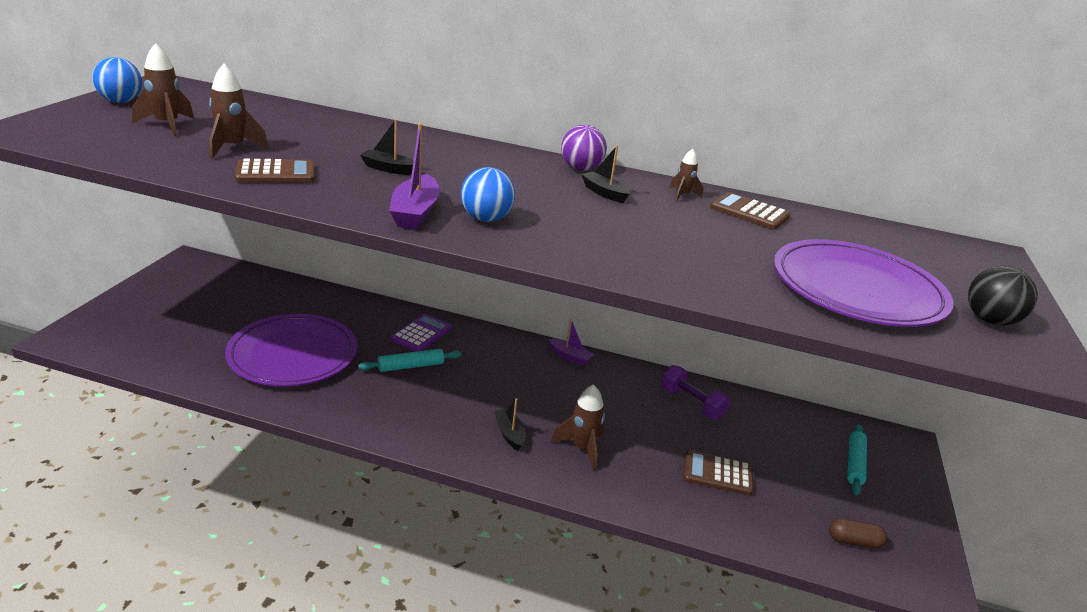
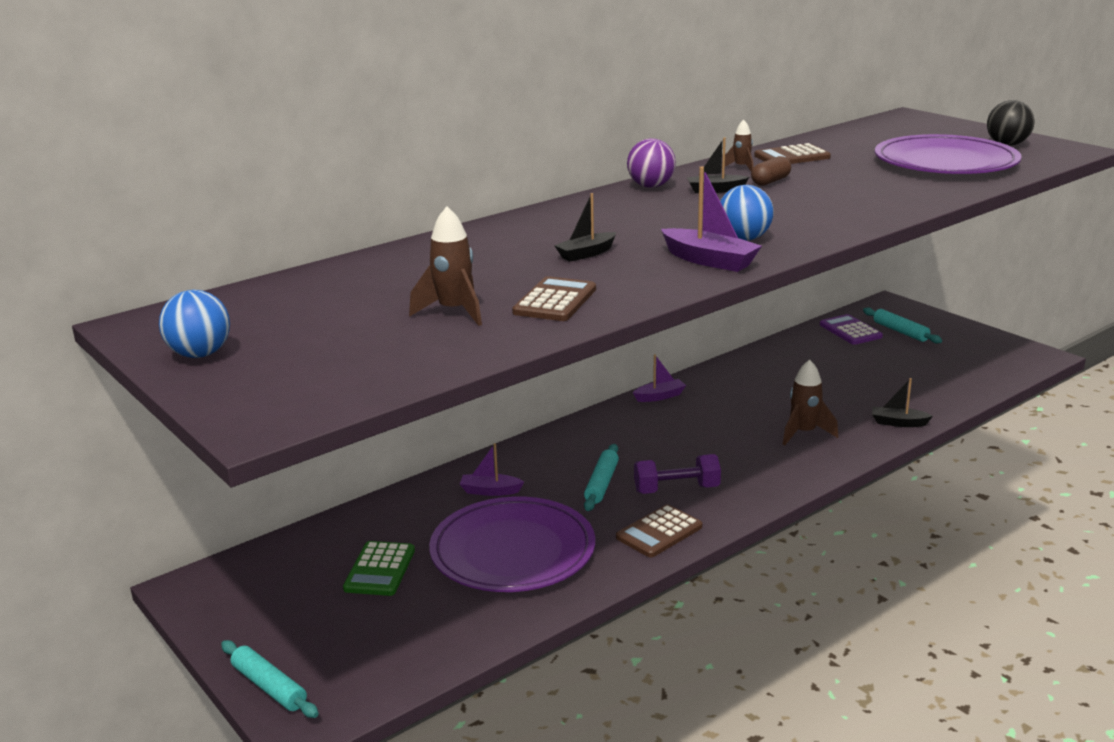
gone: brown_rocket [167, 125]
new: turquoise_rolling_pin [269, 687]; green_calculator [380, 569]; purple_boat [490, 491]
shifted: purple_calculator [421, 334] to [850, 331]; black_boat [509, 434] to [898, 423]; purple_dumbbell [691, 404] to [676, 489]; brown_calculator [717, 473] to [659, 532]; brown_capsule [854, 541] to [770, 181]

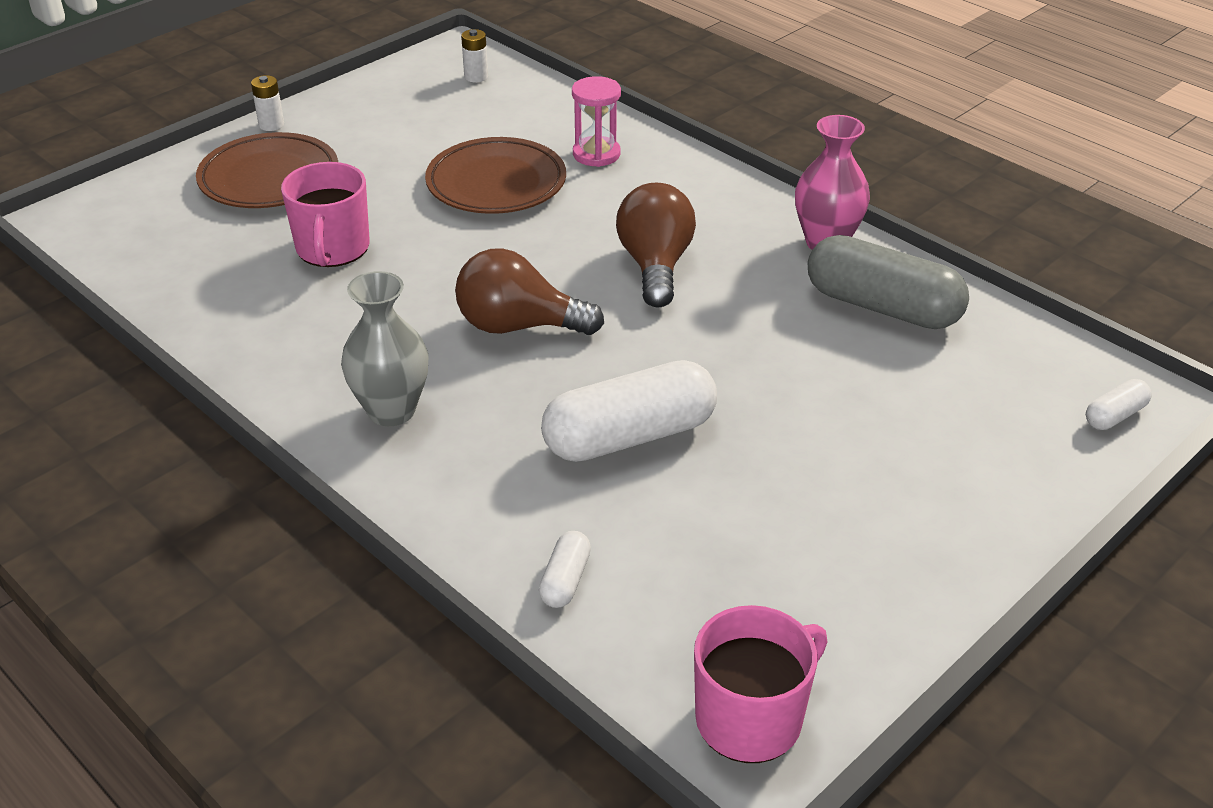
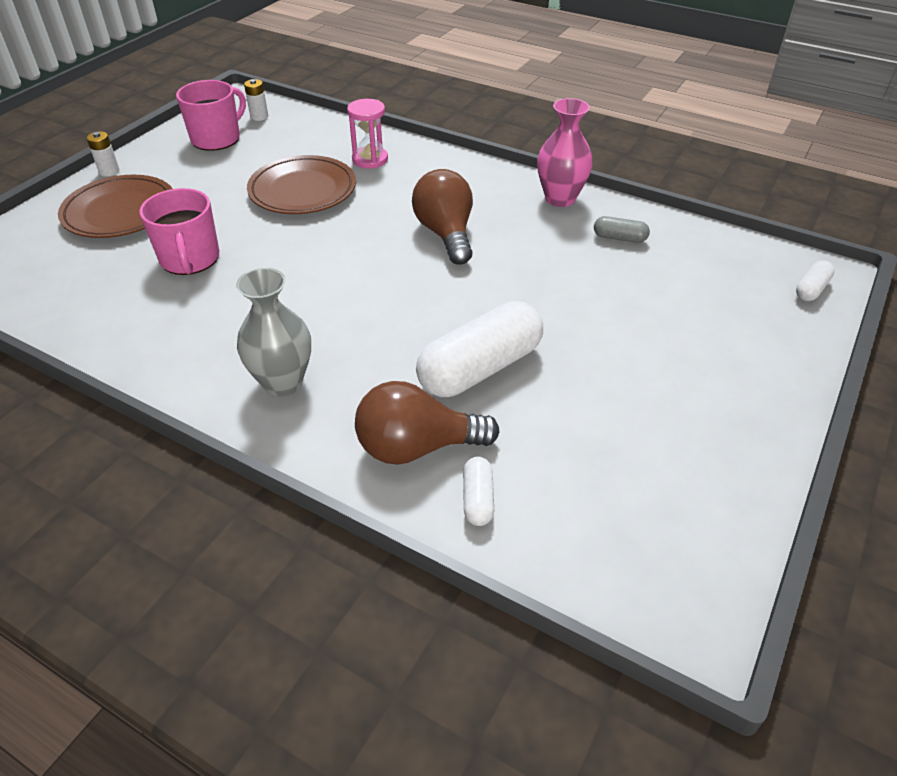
shifted: brown_light_bulb [518, 326] to [417, 447]; pink_mug [751, 718] to [217, 138]
scaled: grey_capsule [882, 307] = [619, 238] x0.45

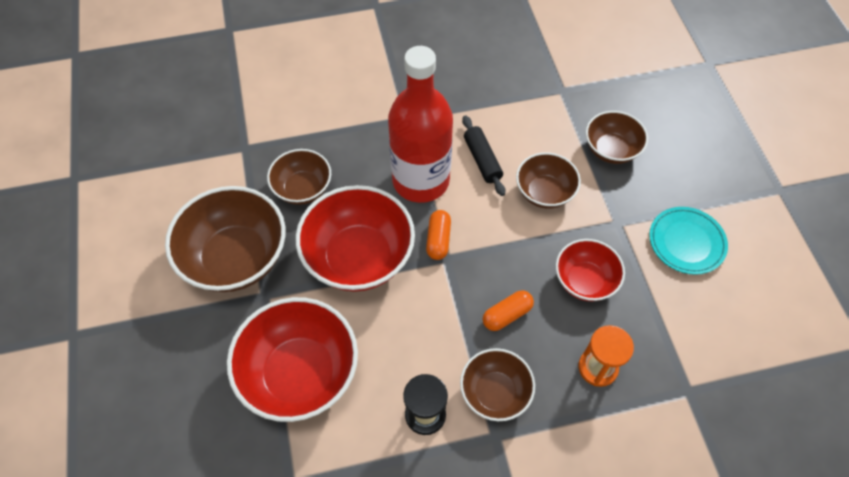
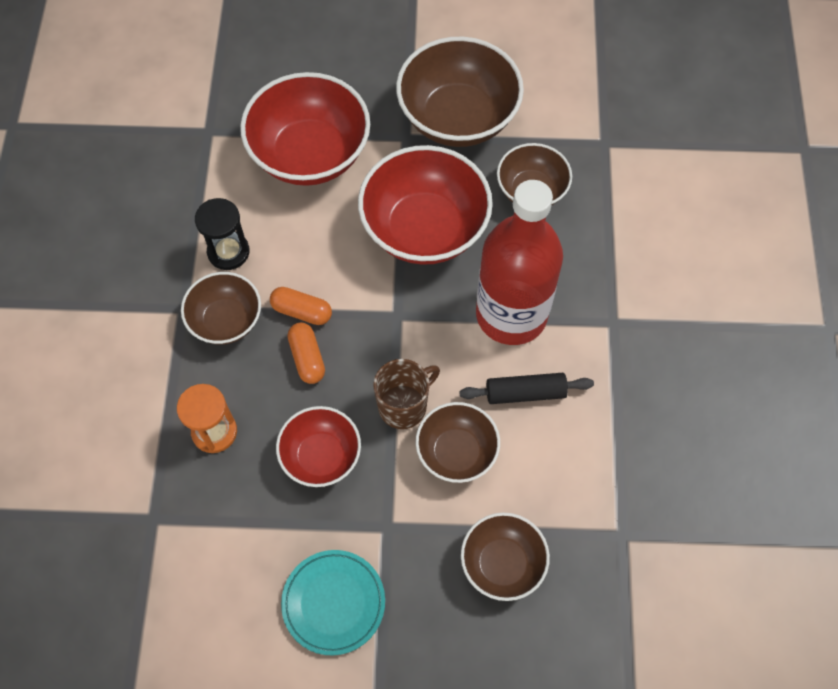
new: brown_mug [403, 406]
shifted: orange_capsule [438, 240] to [302, 311]

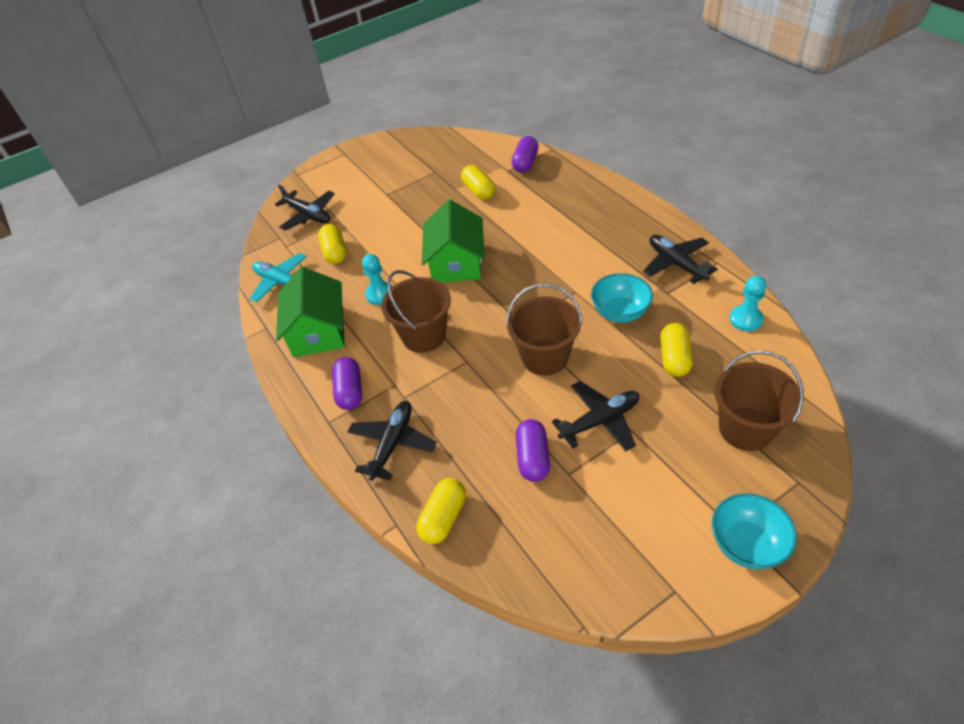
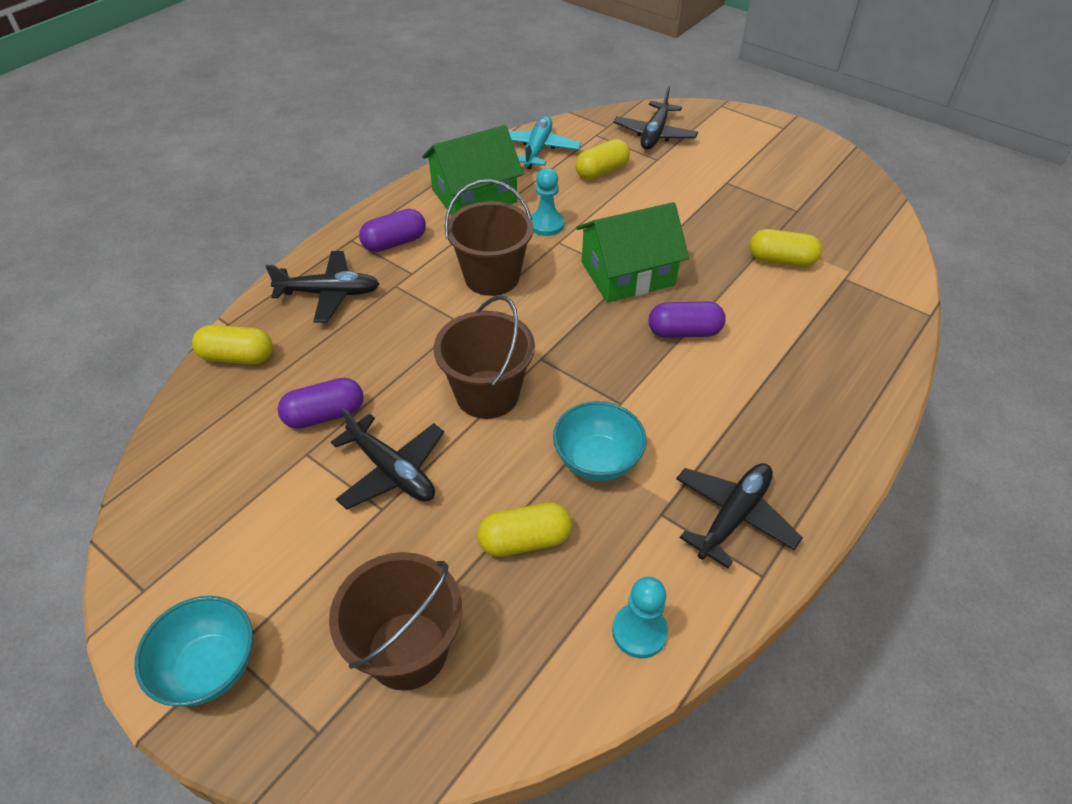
shifted: purple_capsule [525, 163] to [684, 332]
rotated: yellow_capsule [478, 191] = [781, 260] 60 degrees clockwise

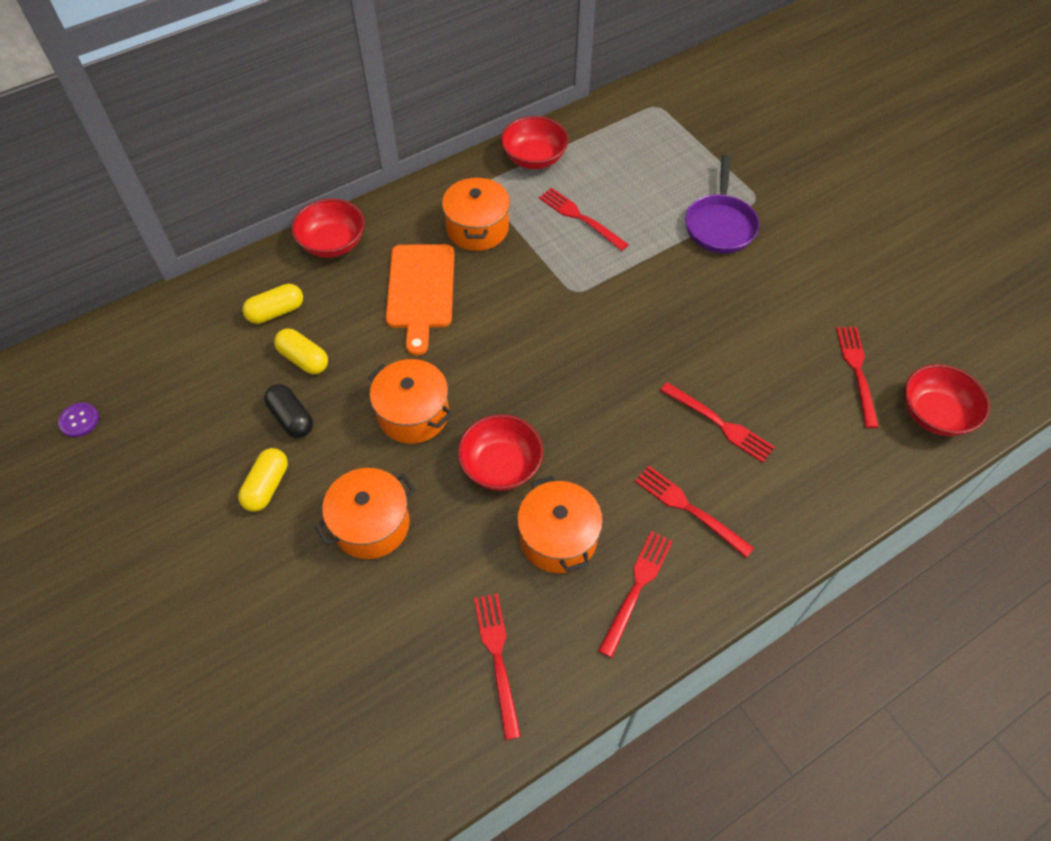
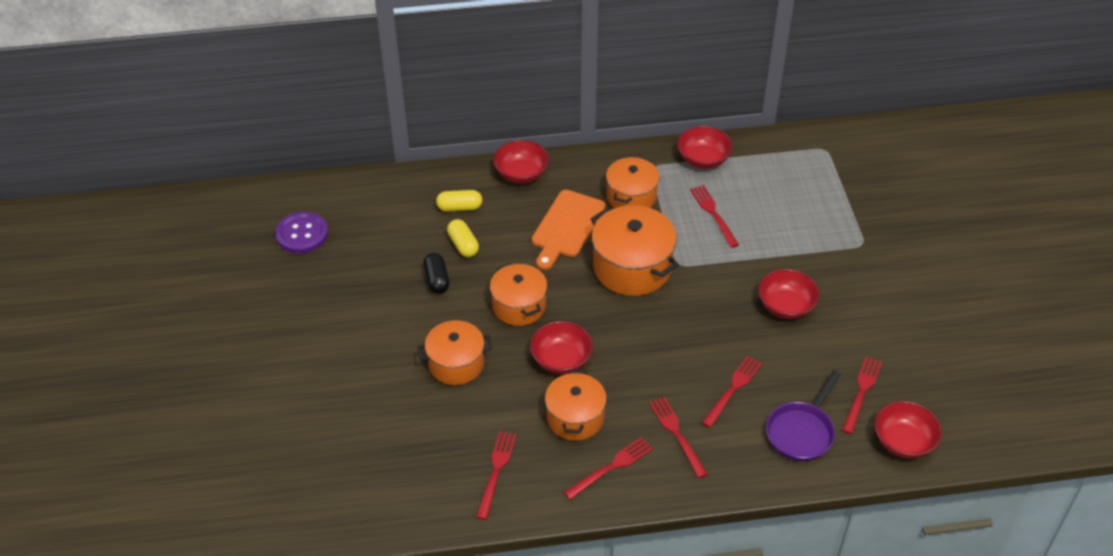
gone: yellow_capsule [267, 486]
new: orange_pot [632, 267]; red_bowl [786, 306]
shifted: purple_pan [720, 225] to [801, 432]
rotated: red_fork [720, 424] = [733, 389] 120 degrees counterclockwise
scaled: purple_button [79, 420] = [302, 234] x1.91

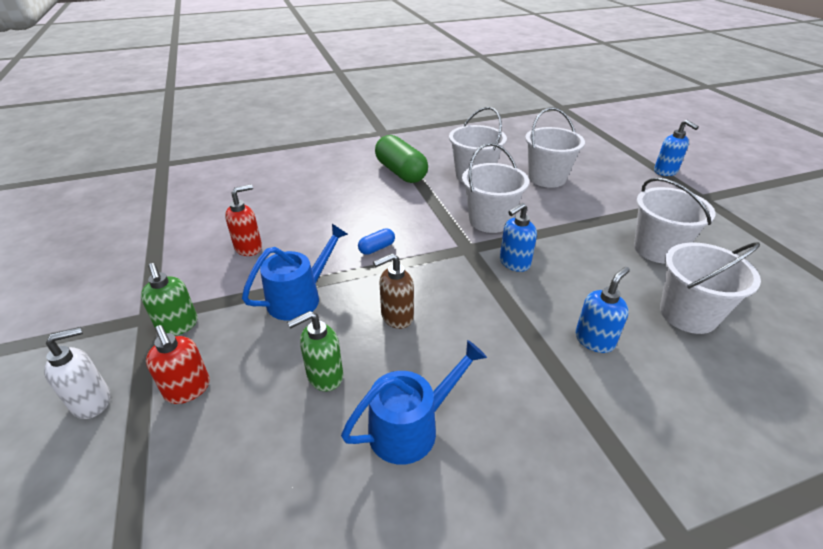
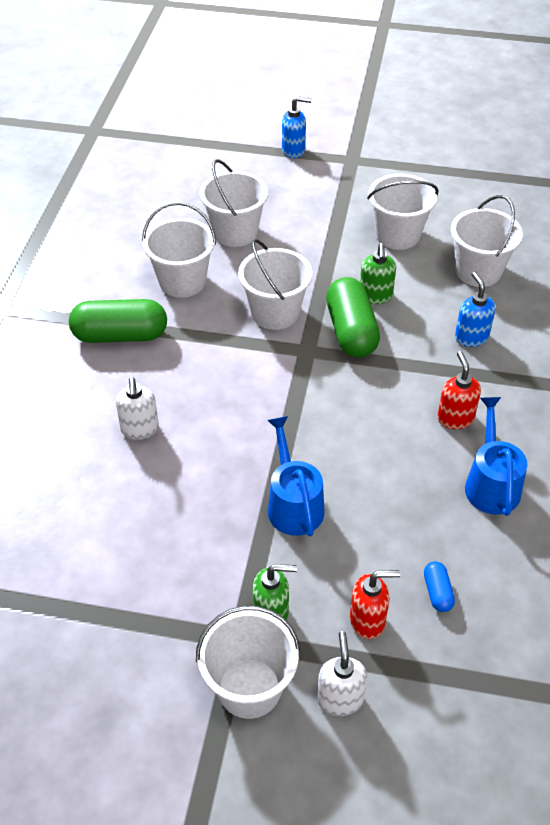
gone: brown_soap_dispenser [396, 317]
new: white_soap_dispenser [140, 429]; white_bucket [249, 688]
shifted: red_soap_dispenser [249, 248] to [455, 418]; green_soap_dispenser [324, 376] to [375, 296]; blue_capsule [377, 248] to [437, 592]
swapped: blue_soap_dispenser [514, 263] to green_capsule [351, 331]

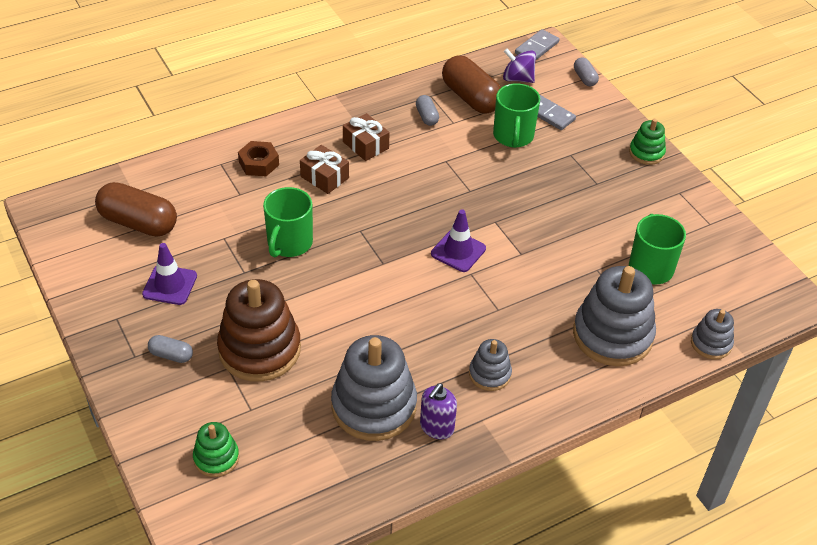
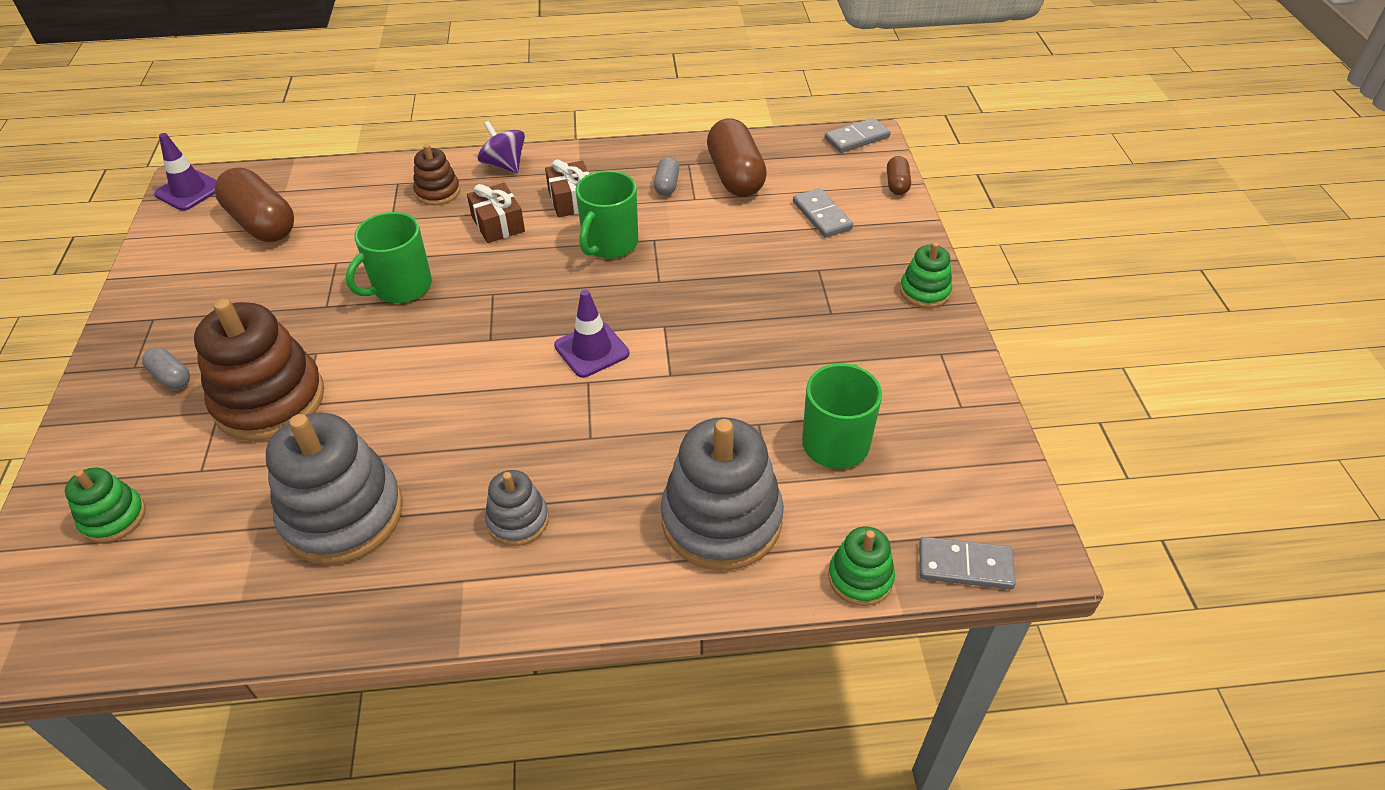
gone: purple_soap_dispenser [436, 427]
new: grey_domino [965, 565]
shifted: purple_traffic_cone [170, 285] to [189, 191]; green_mug [513, 136] to [609, 244]; purple_spinning_top [518, 78] to [504, 165]
swapped: brown_nut [259, 163] to brown_stacking_toy [438, 192]
repainted: grey_capsule [584, 78] to brown_capsule [897, 184]; grey_stacking_toy [711, 343] to green_stacking_toy [860, 578]

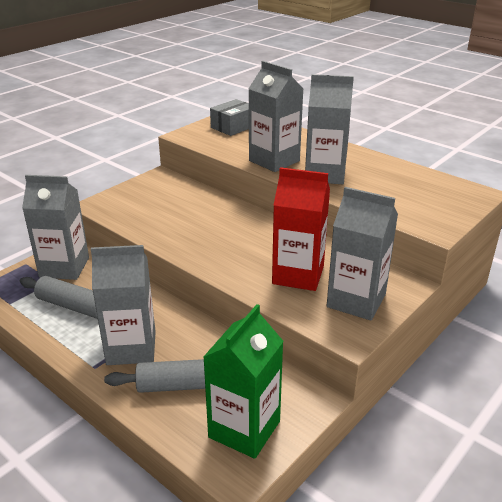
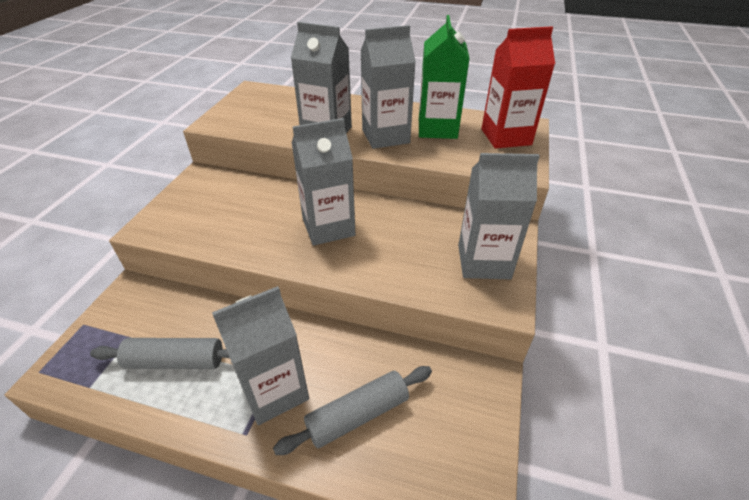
gone: grey_box [233, 127]
shifted: grey_carton [64, 267] to [328, 227]; green_carton [244, 429] to [437, 129]; red_carton [298, 275] to [506, 137]

